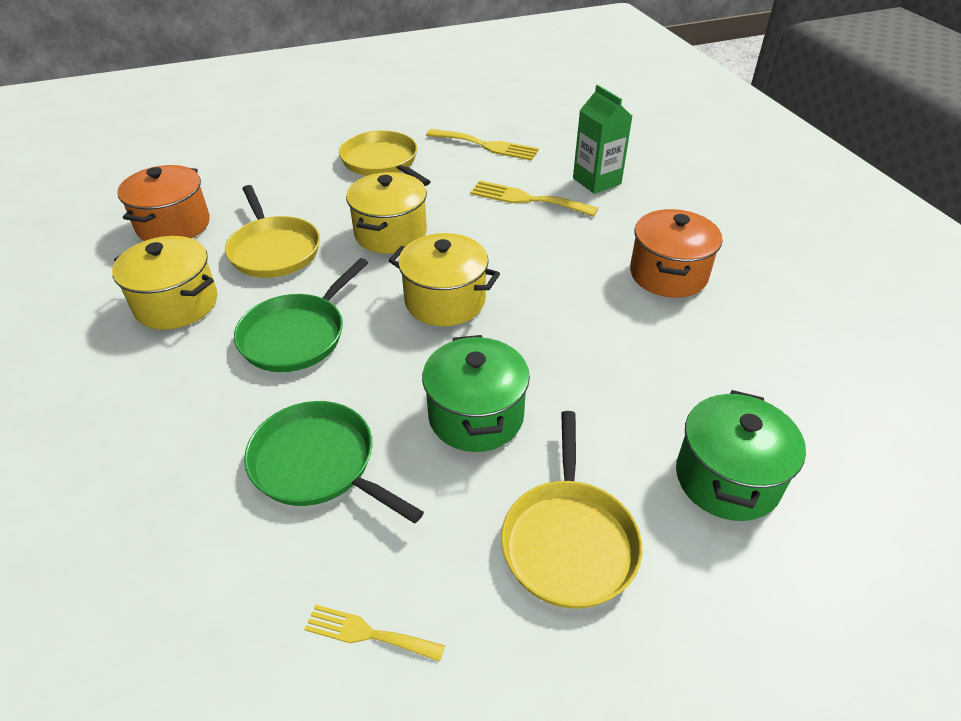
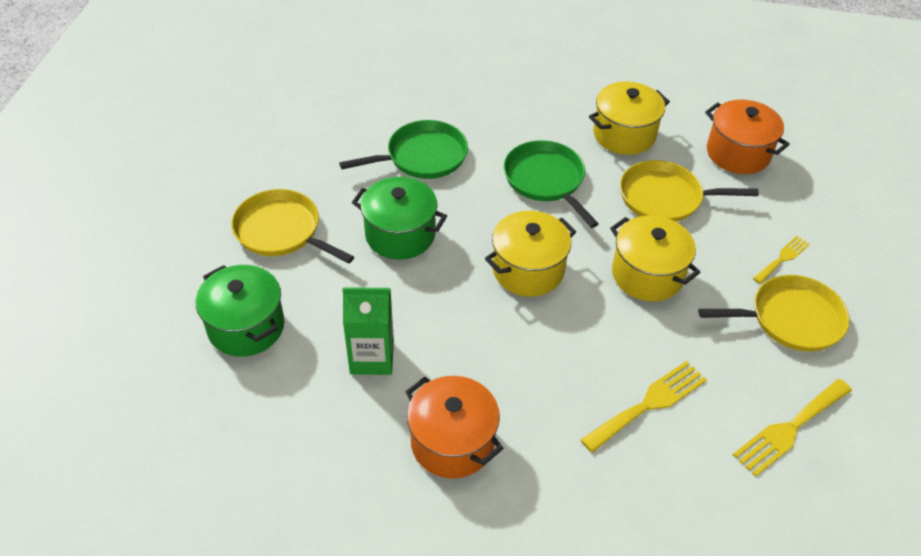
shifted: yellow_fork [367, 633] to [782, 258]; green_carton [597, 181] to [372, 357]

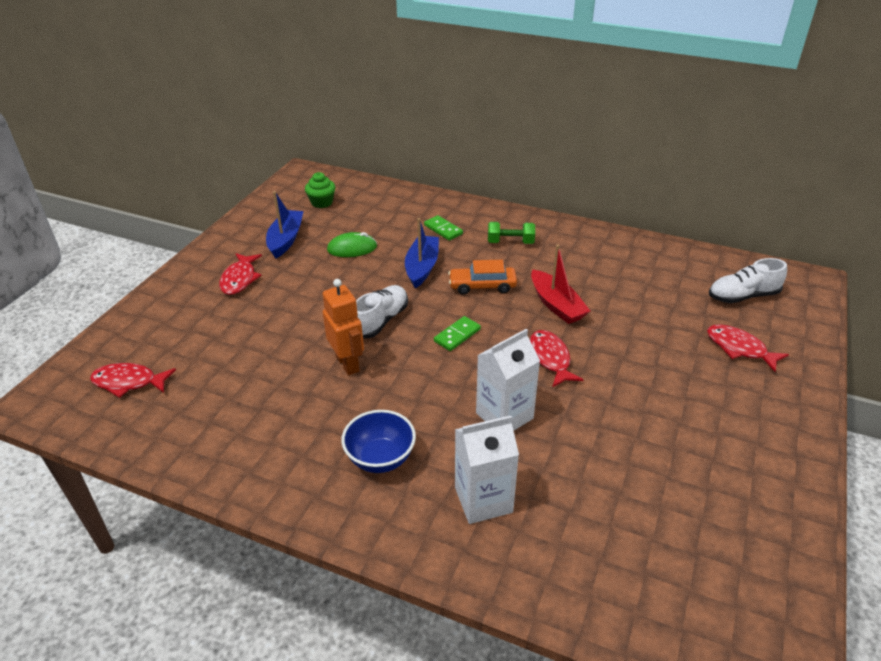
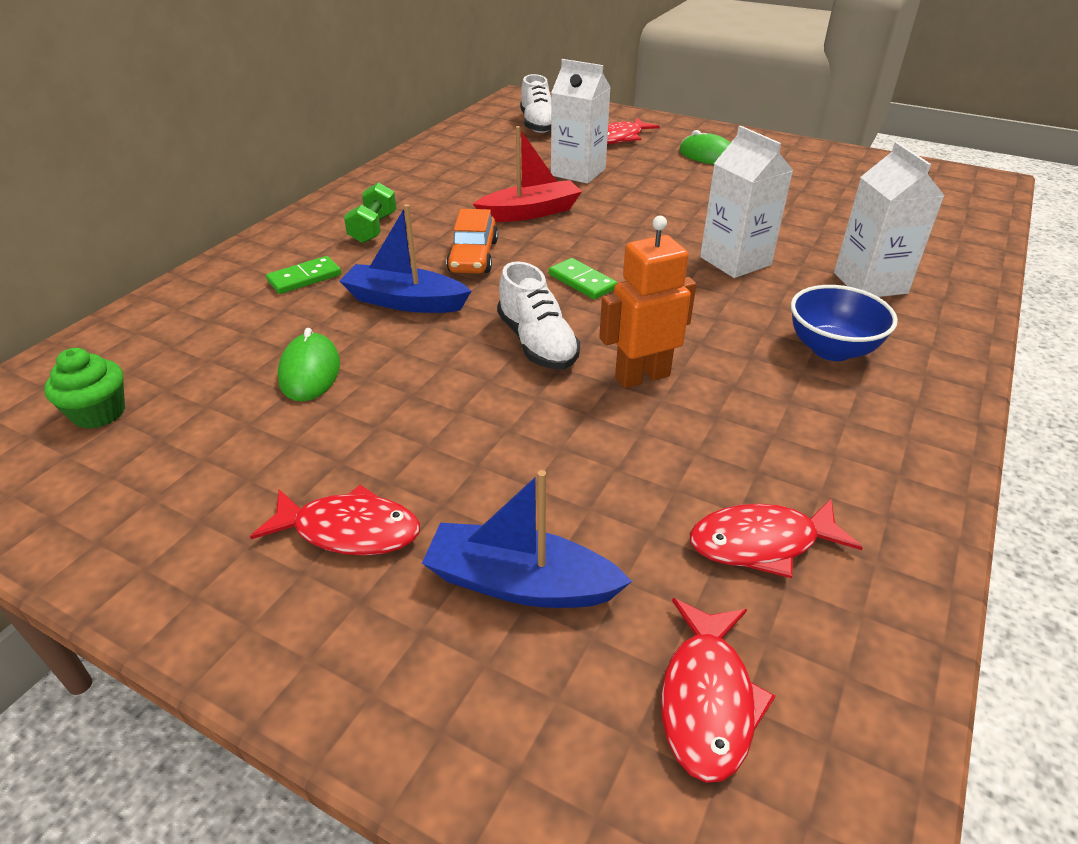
new: white_carton [578, 172]; green_mouse [708, 156]
shifted: blue_boat [286, 239] to [520, 583]; red_fish [550, 358] to [761, 543]
rotated: white_shoe [381, 320] = [537, 343] 150 degrees counterclockwise

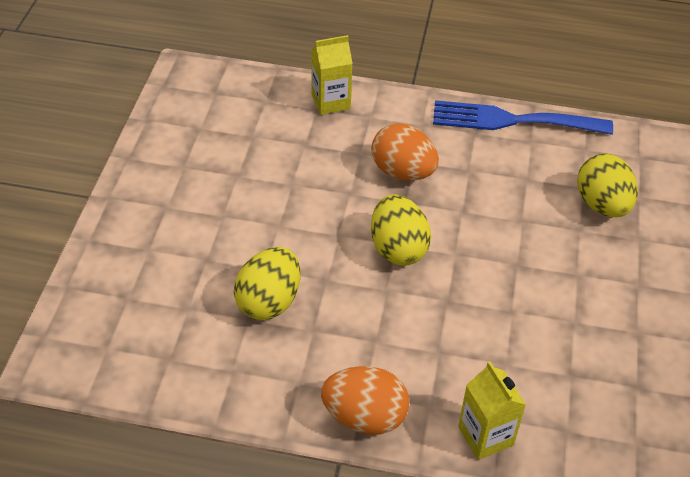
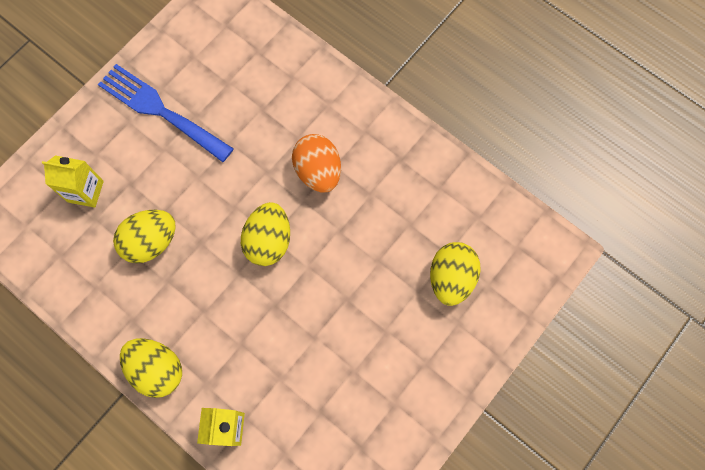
shifted: yellow_carton [331, 102] to [85, 191]; blue_fork [512, 120] to [160, 111]
repainted: orange_egg [364, 417] to yellow_egg [157, 369]

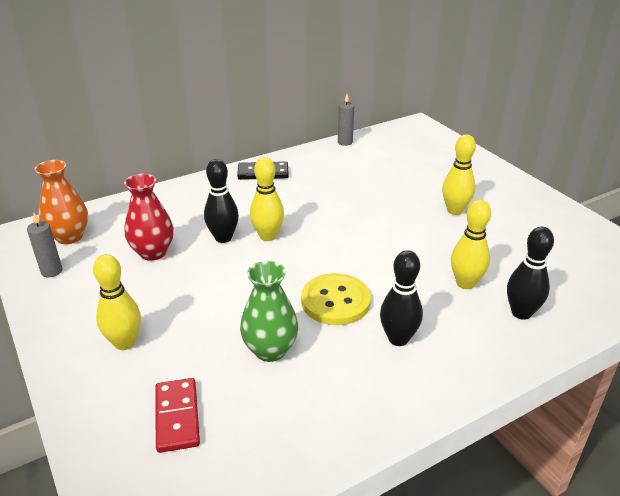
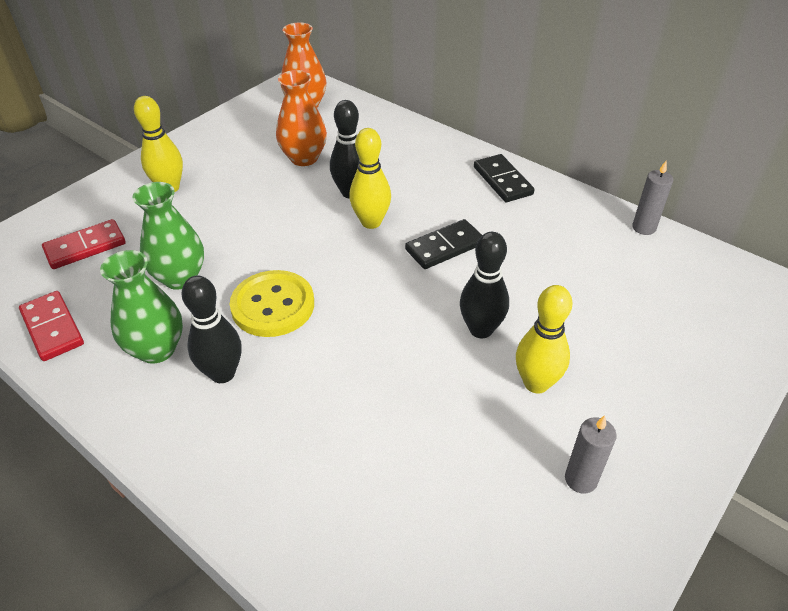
gone: yellow_bowling_pin [465, 283]
new: red_domino [53, 328]; green_vase [157, 349]; black_domino [444, 247]
shifted: grey_candle [51, 271] to [581, 479]; black_bowling_pin [521, 313] to [481, 329]
repainted: red_vase [153, 252] to orange_vase [304, 158]

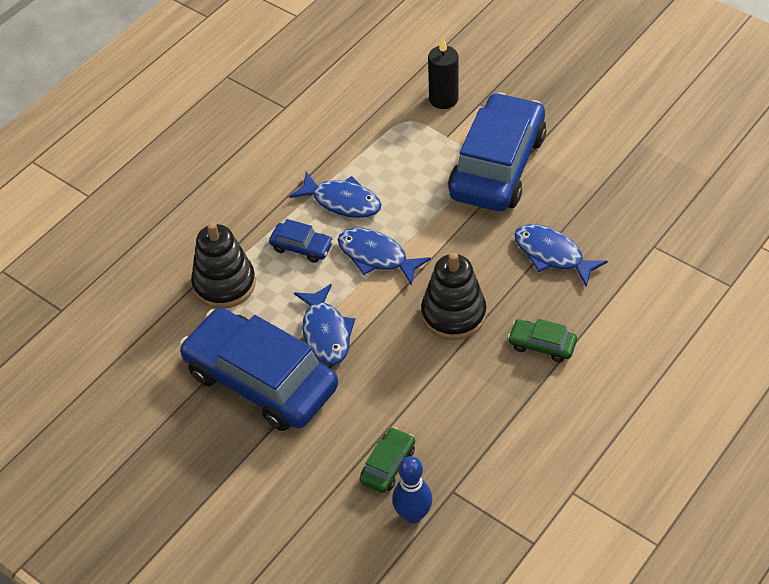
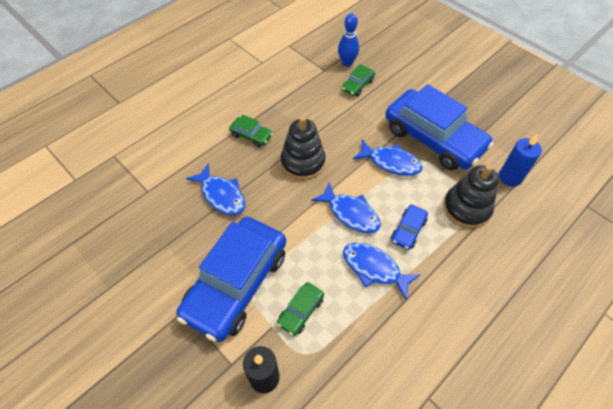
new: green_car [301, 311]; blue_candle [510, 177]
rotated: blue_car [302, 247] = [408, 230] 90 degrees counterclockwise; blue_fish [326, 332] = [391, 162] 120 degrees clockwise

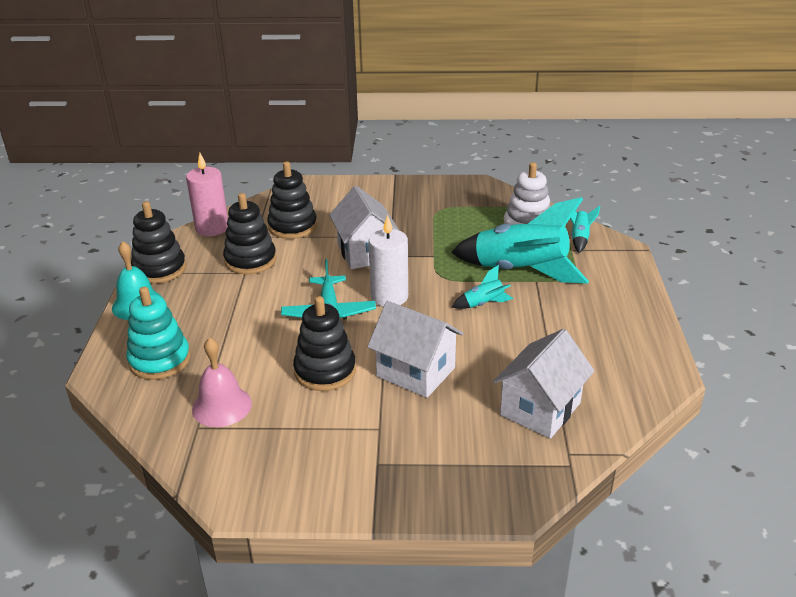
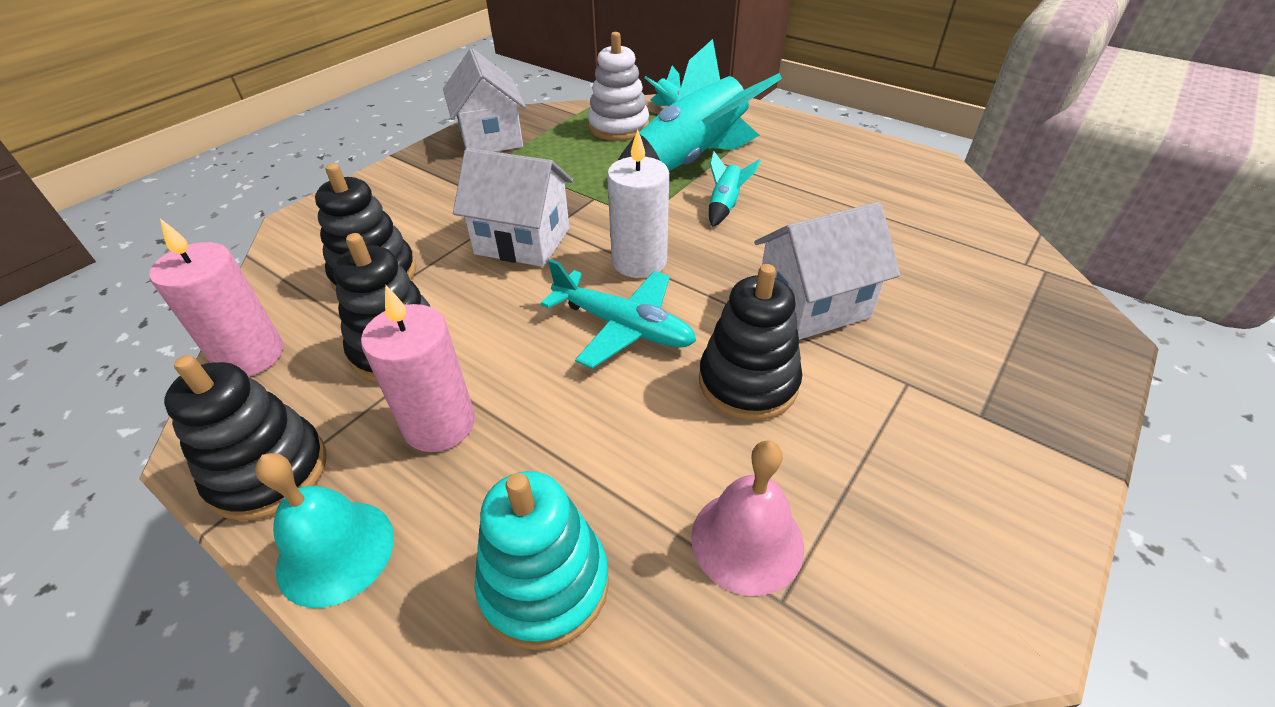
new: pink_candle [439, 424]
shifted: white_house [540, 409] to [491, 138]

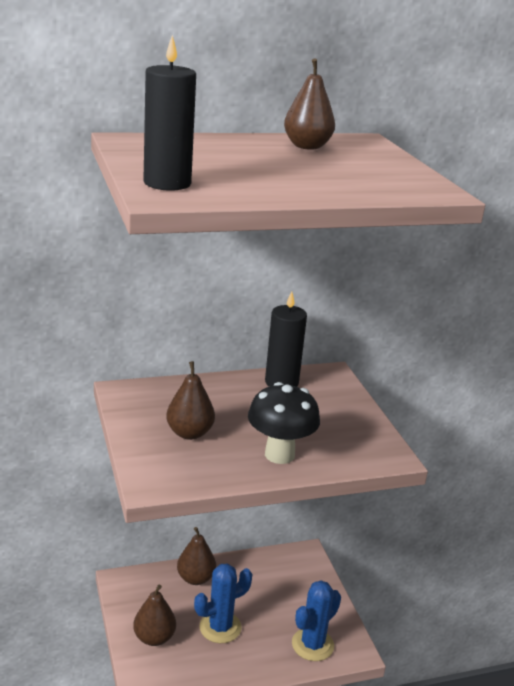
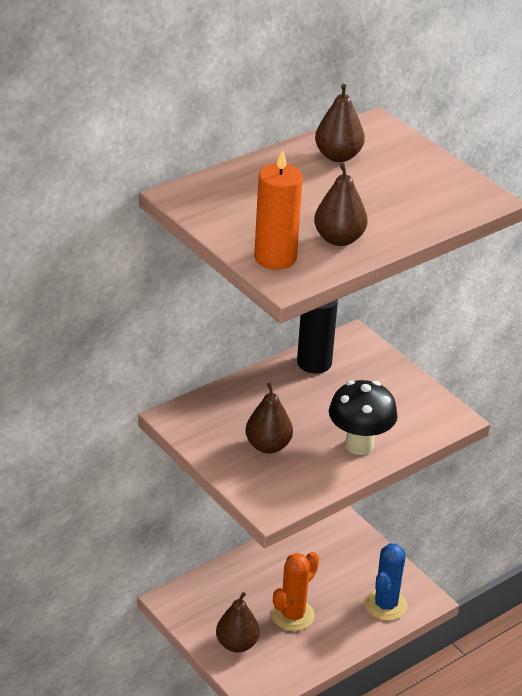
shifted: brown_pear [195, 578] to [339, 239]
repainted: black_candle [167, 183] to orange_candle [275, 258]; blue_cactus [220, 627] to orange_cactus [292, 615]

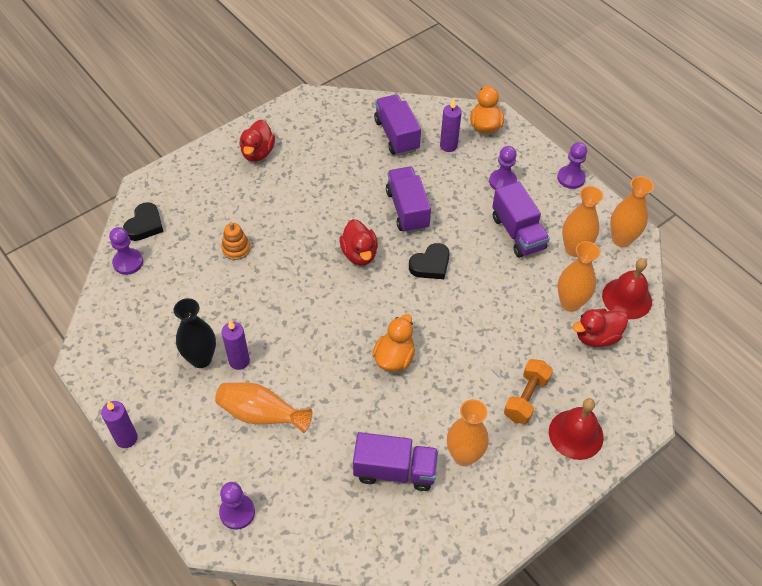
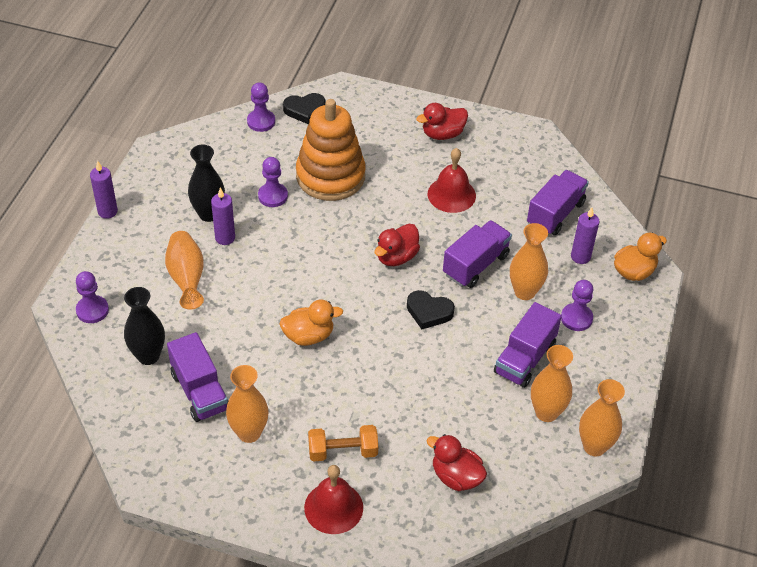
new: black_vase [148, 356]
shifted: purple_pawn [571, 178] to [273, 196]; orange_vase [570, 303] to [524, 292]; red_bell [627, 298] to [451, 194]
scaled: orange_stacking_toy [236, 249] = [330, 176] x2.46

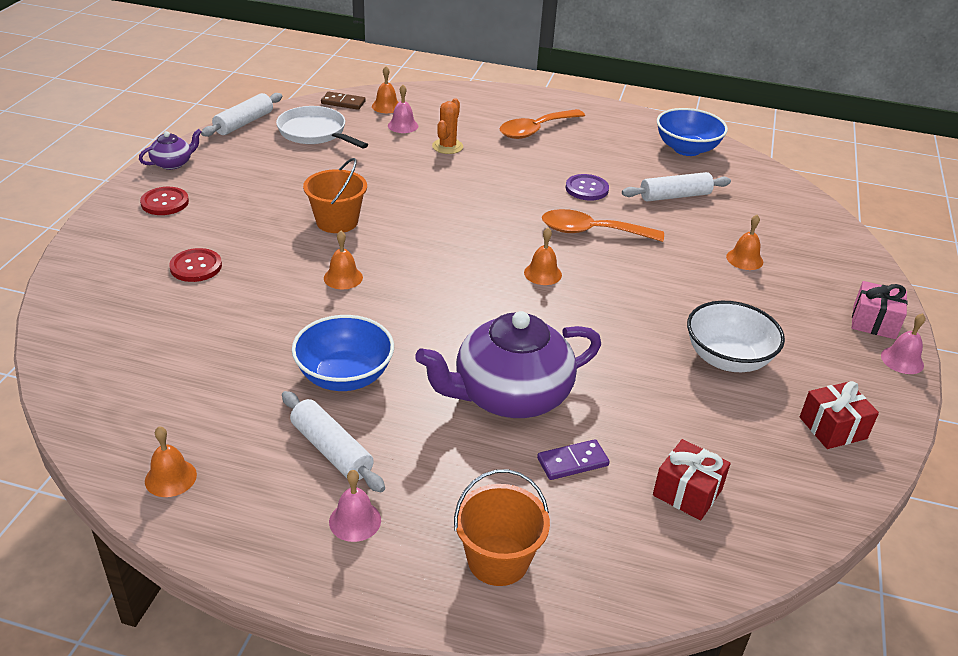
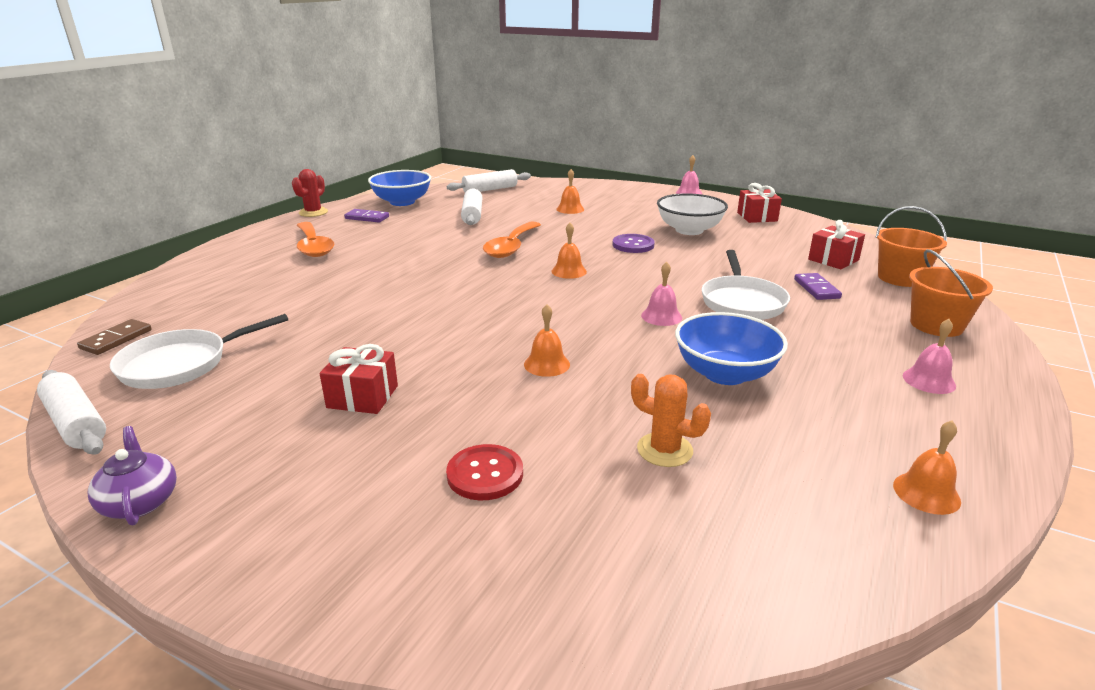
gone: red_button [165, 202]; orange_bell [386, 106]; pink_gift [874, 322]
new: red_cactus [313, 212]; red_gift [363, 396]; purple_domino [367, 218]
shifted: white_rolling_pin [331, 450] to [490, 189]; orange_bucket [337, 221] to [900, 278]; pink_bell [403, 125] to [661, 316]; orange_cactus [447, 146] to [664, 450]; purple_button [586, 189] to [633, 245]
swapped: purple_teapot [509, 395] to white_pan [742, 301]

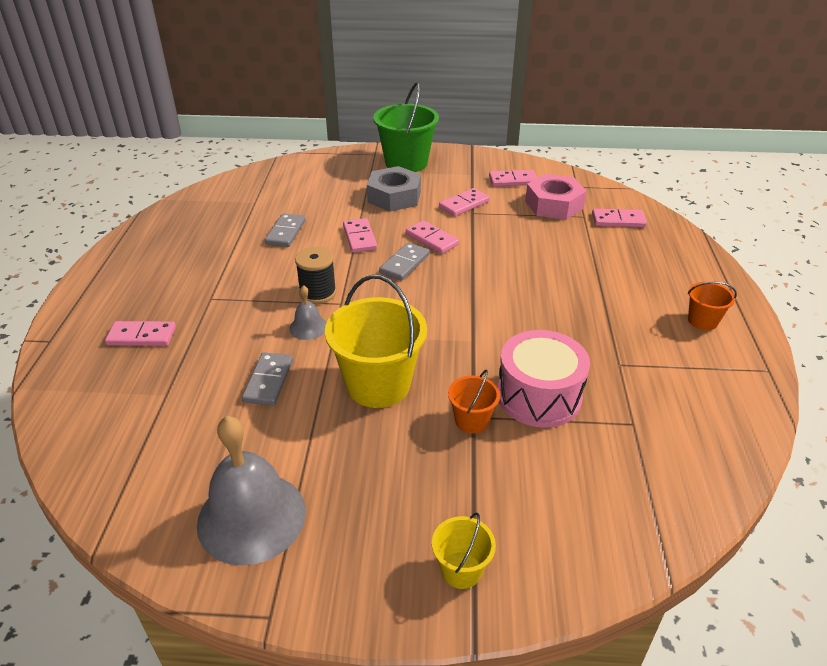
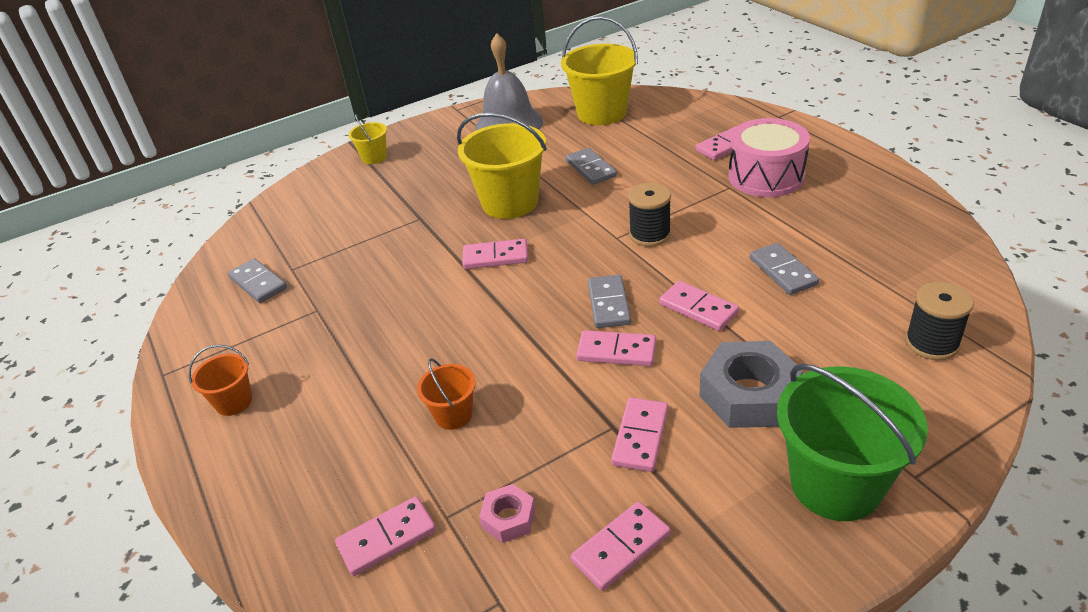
gone: grey_bell [308, 327]
new: grey_domino [258, 283]; pink_domino [495, 257]; yellow_bucket [601, 113]; black_spool [931, 343]
shifted: orange_bucket [472, 421] to [453, 415]; pink_drum [539, 396] to [766, 176]
scaled: pink_nut [554, 205] = [508, 518] x0.52

